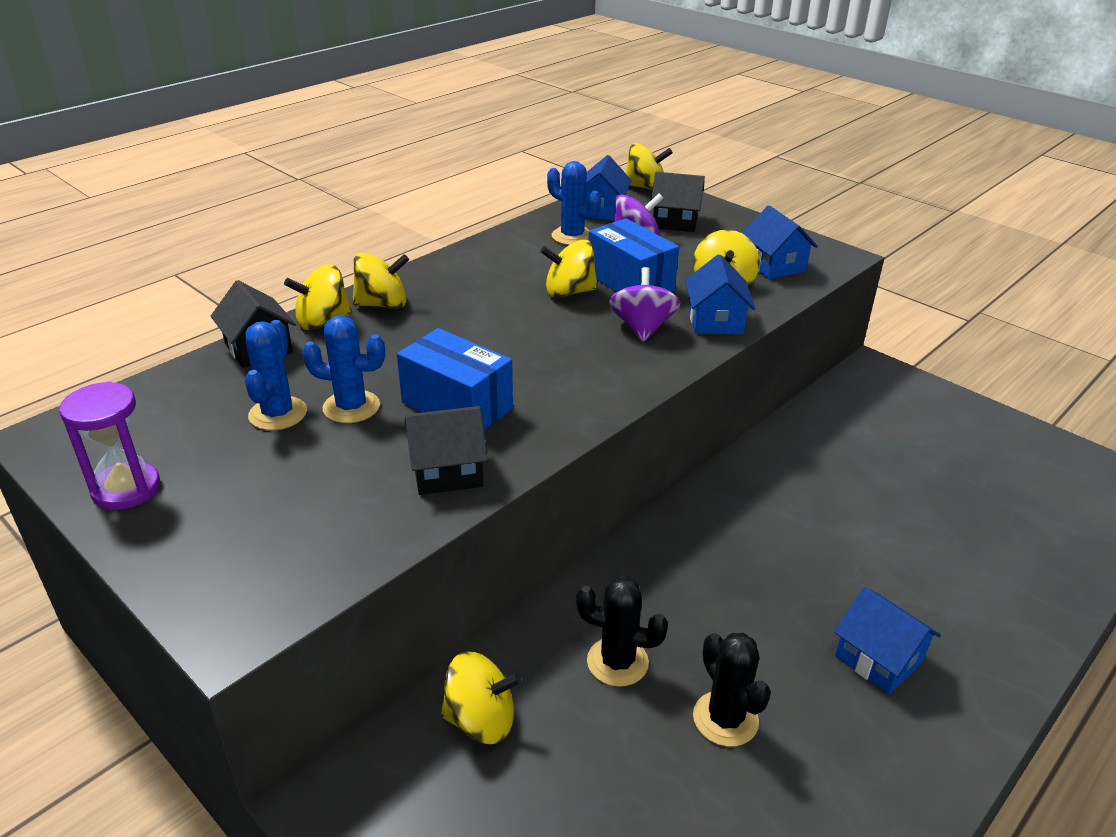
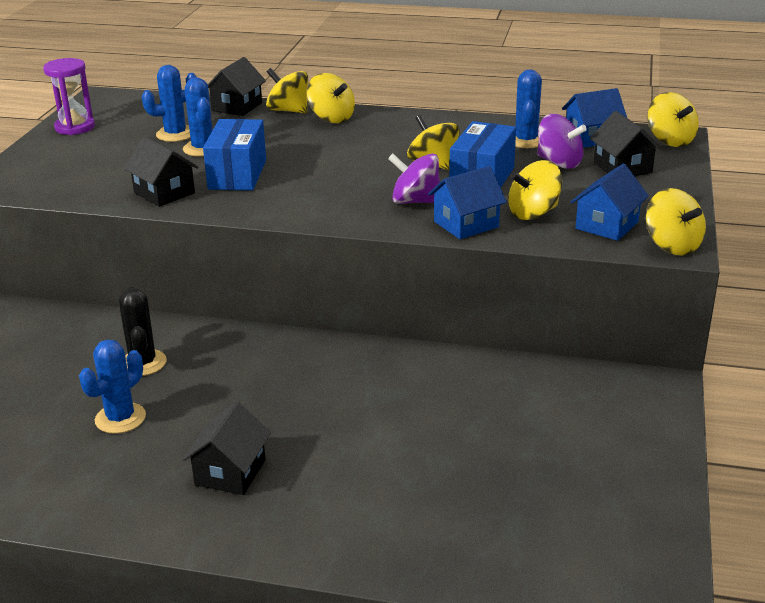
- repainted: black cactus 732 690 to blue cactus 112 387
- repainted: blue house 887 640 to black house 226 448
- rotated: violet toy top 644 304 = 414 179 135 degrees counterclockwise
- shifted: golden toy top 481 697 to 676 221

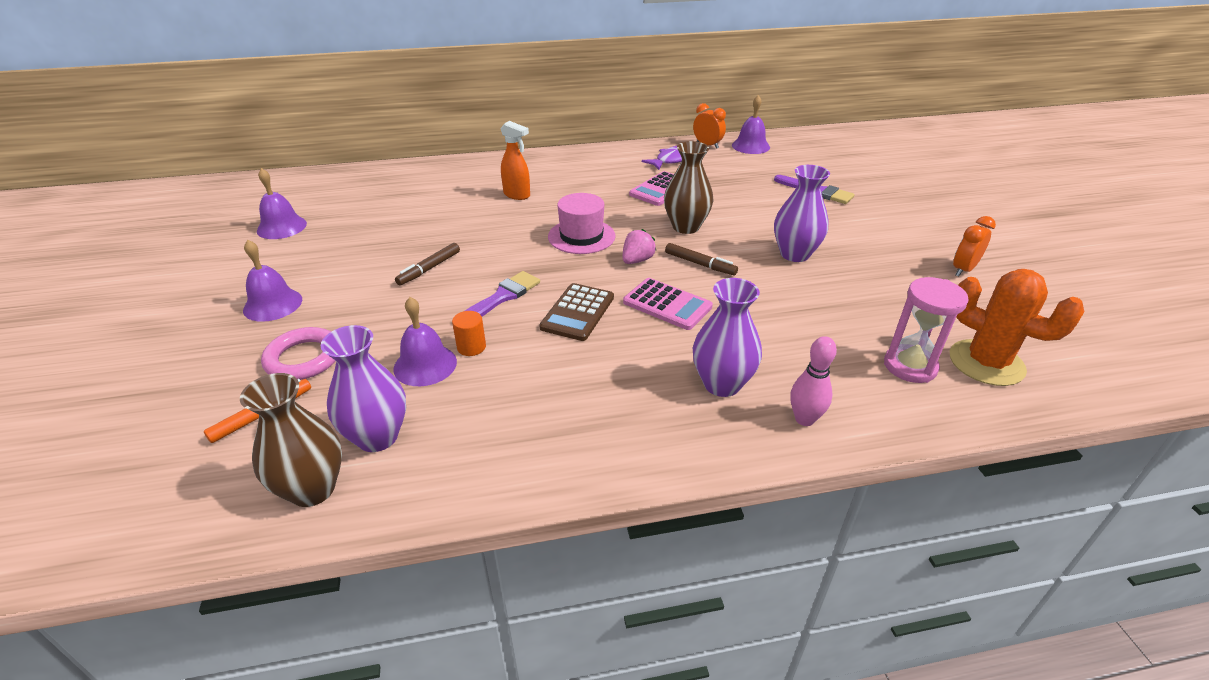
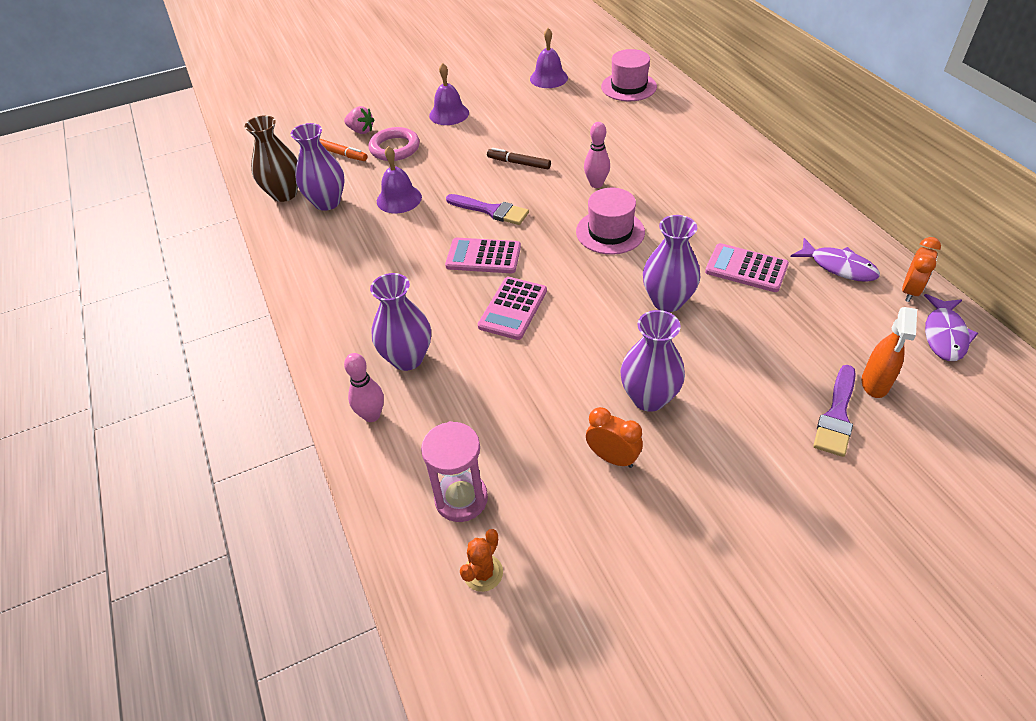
- shifted: rose-pink toy strawberry 639 246 to 359 120
- repainted: russet calculator 576 312 to rose-pink calculator 483 255
- scaled: orange cactus 1017 327 = 481 560 x0.50
- new: rose-pink bowling pin 597 155
- shifted: orange clock 974 246 to 614 437
- new: rose-pink top hat 629 75
- repainted: russet vase 689 187 to violet vase 671 263
- shifted: orange spray bottle 515 160 to 889 352
- swapped: violet bell 751 124 to violet toy fish 951 327
- gone: orange cylinder 469 333
- gone: russet felt pen 701 259

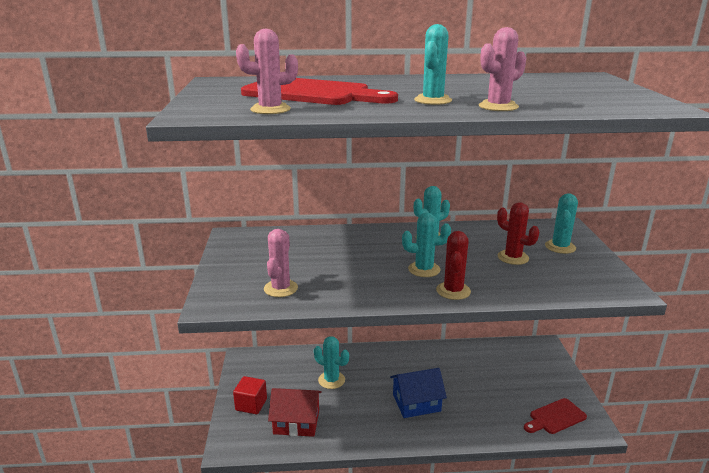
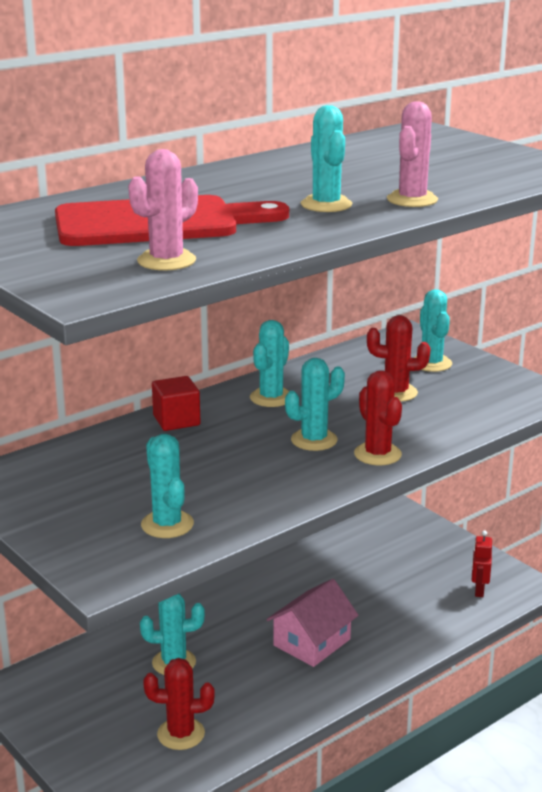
- repainted: rose-pink cactus 281 263 to teal cactus 167 486
- swapped: red house 295 412 to red cactus 179 704
- shifted: red solid cube 250 395 to 176 403
- repainted: blue house 418 393 to rose-pink house 312 623
- swapped: red chopping board 555 416 to red robot 482 564

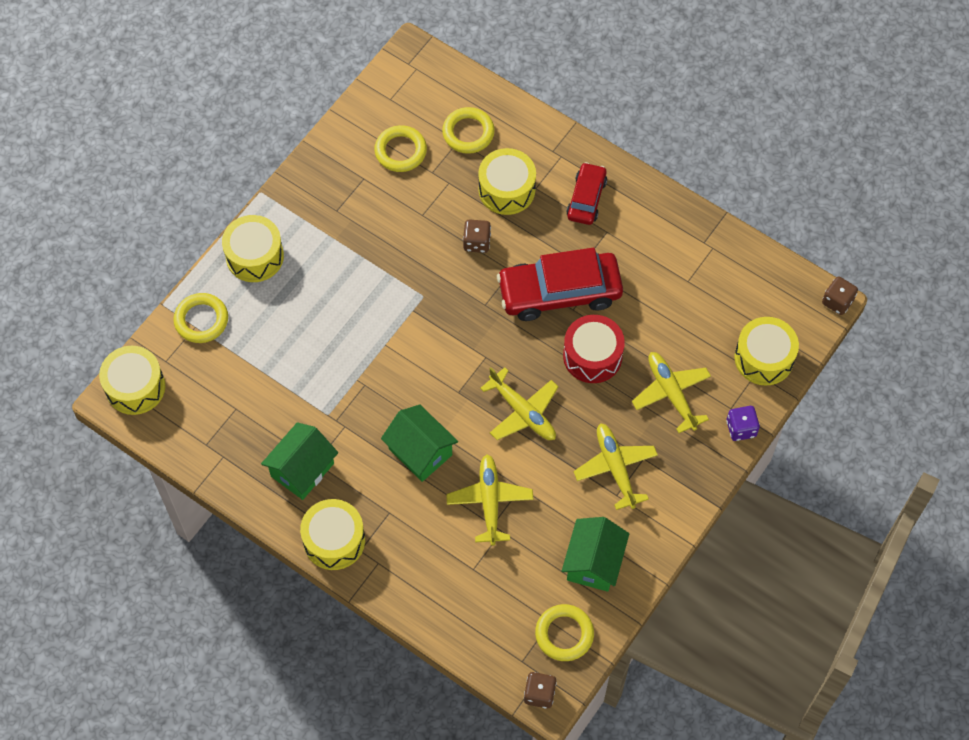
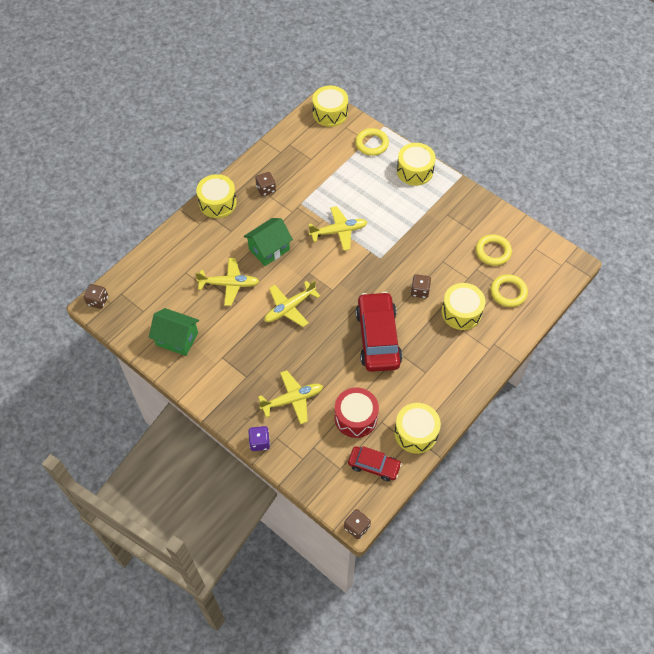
- swapped: green house 299 461 to russet dice 265 184
- shifted: golden aeroplane 616 466 to 338 228
- shifted: red snare drum 594 349 to 357 413
- shifted: red toy car 586 193 to 375 463
- shifted: golden snare drum 766 351 to 417 428
- gone: golden ring 564 632

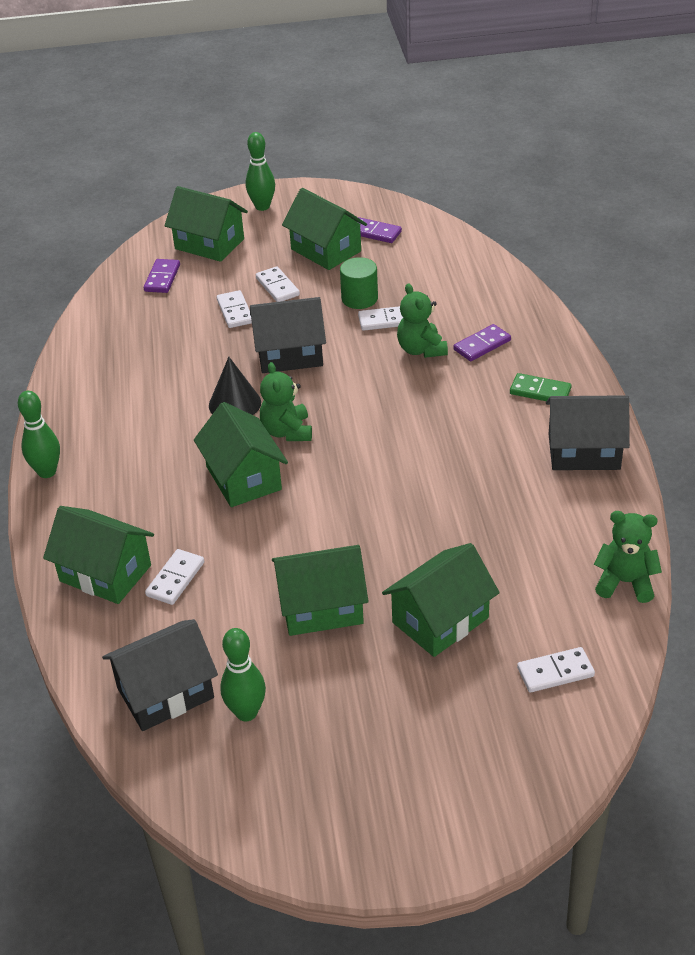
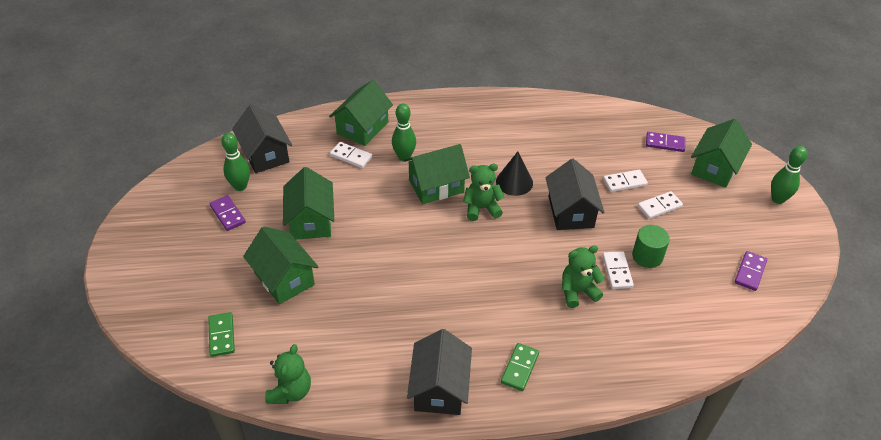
- repainted: pure white domino 556 669 to green domino 221 334
- shifted: violet domino 482 342 to 228 213
- shifted: green bowling pin 39 434 to 404 132
- gone: green house 324 229

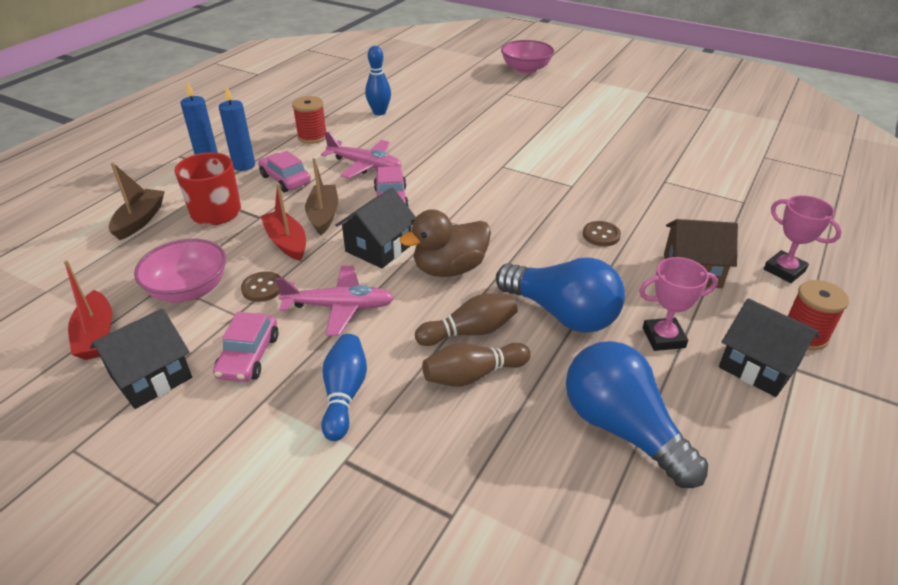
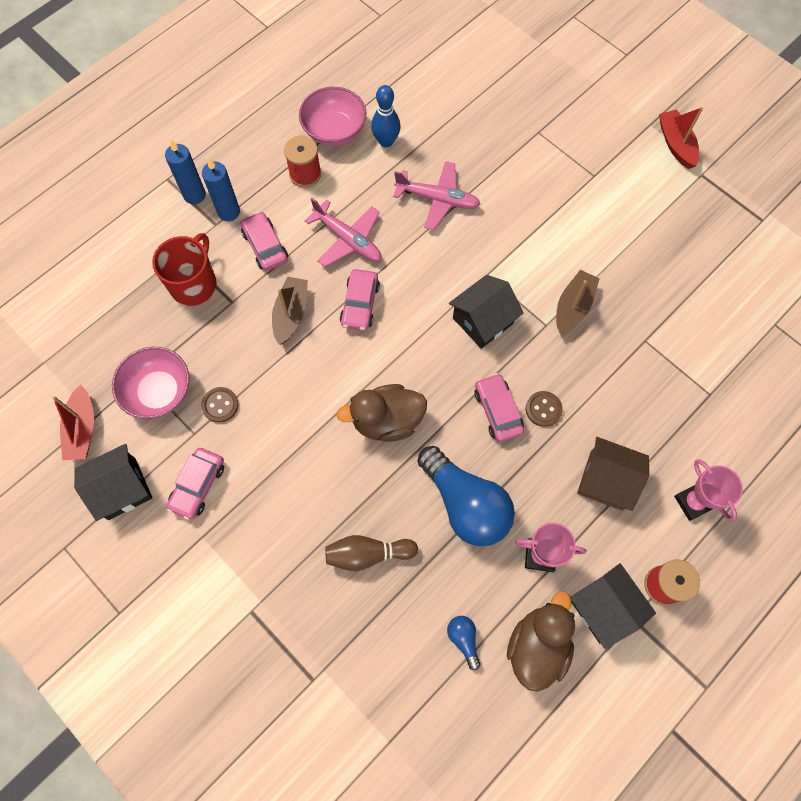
- shifted: rose-pink bowl 527 57 to 332 116
- shifted: rose-pink aeroplane 334 301 to 436 195
- scaled: blue light bulb 637 414 = 463 643 x0.43
- shifted: black house 375 228 to 486 312
- new: rose-pink toy car 499 407
- new: russet toy duck 541 641
- shifted: russet sailboat 137 201 to 578 301
- shifted: red sailboat 283 222 to 681 138
- gone: blue bowling pin 344 387
- gone: russet bowling pin 466 320

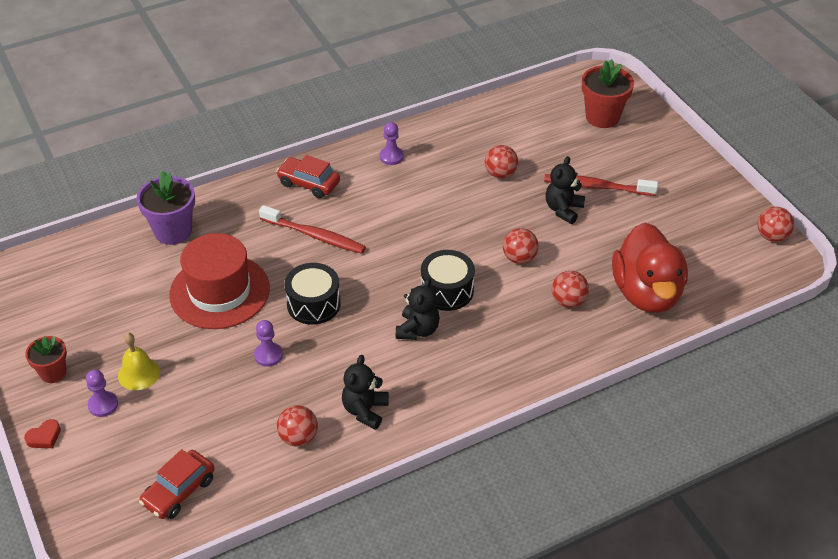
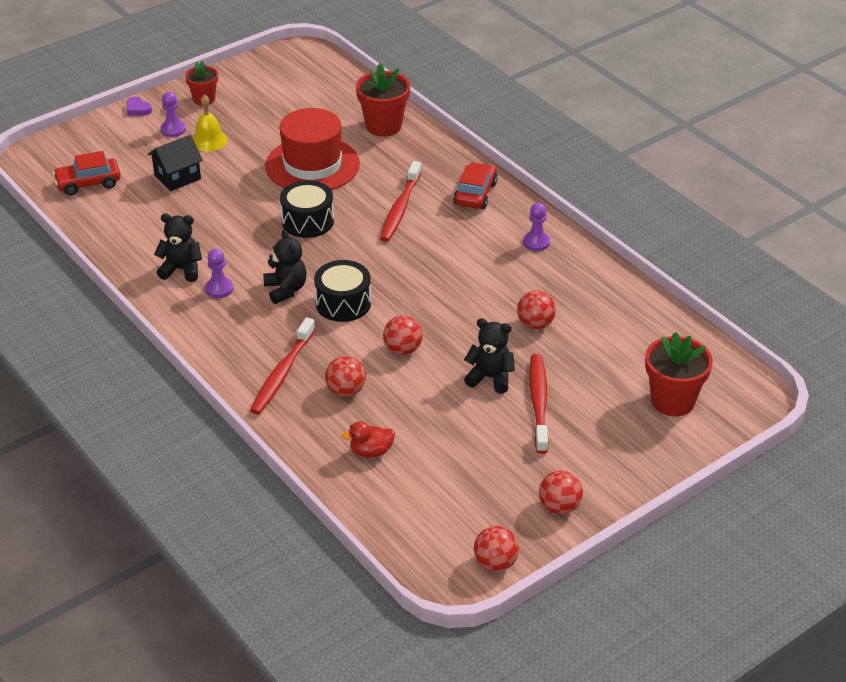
- rotated: red toy car 177 484 = 87 173 45 degrees counterclockwise
- repainted: red love heart 42 433 to violet love heart 139 106
- new: black house 175 163
- shifted: violet chess pawn 268 343 to 219 273
- new: red dental brush 283 366
- rotated: black teddy bear 418 309 = 285 266 120 degrees counterclockwise
- scaled: red toy duck 650 268 = 368 439 x0.41
- repainted: violet potted plant 166 207 to red potted plant 383 99
- shifted: red play ball 297 426 to 561 492

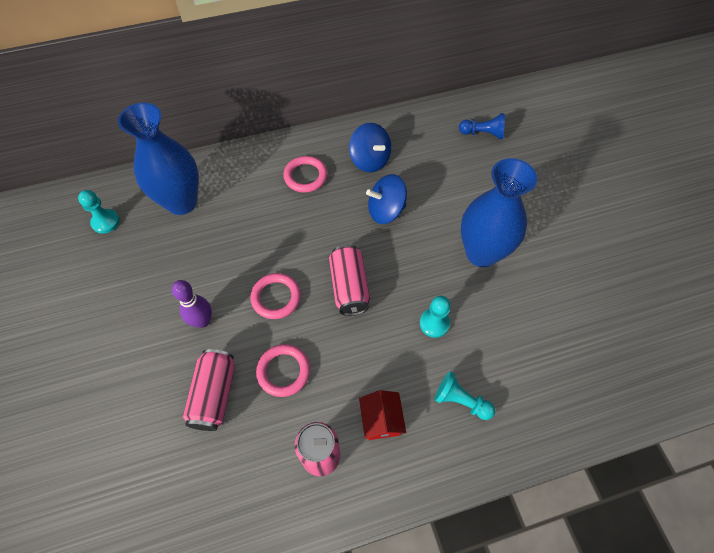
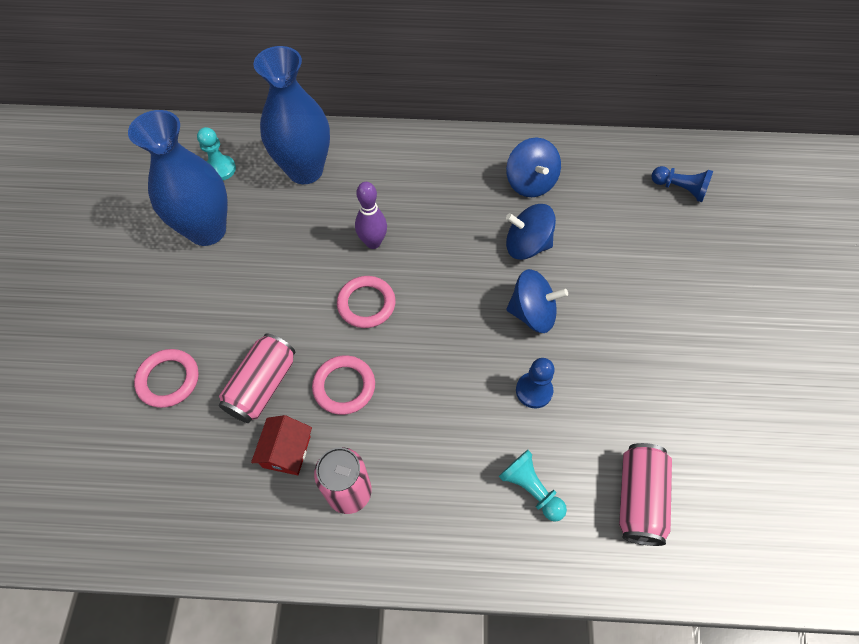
- shifted: blue vase 499 212 to 177 178
- shifted: rose-pink ring 305 174 to 166 378
- shifted: red house 382 415 to 281 445
- shifted: violet bowling pin 192 304 to 371 215
- new: blue toy top 537 301
- repainted: teal chess pawn 435 317 to blue chess pawn 535 383
- shifted: rose-pink tin 349 280 to 645 494

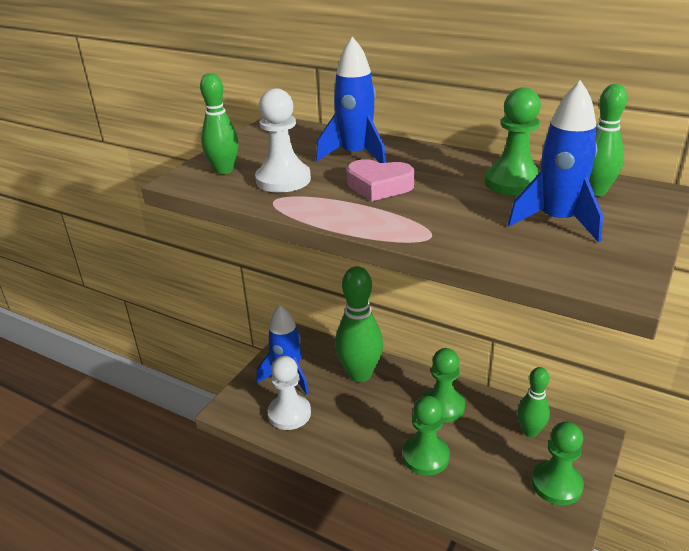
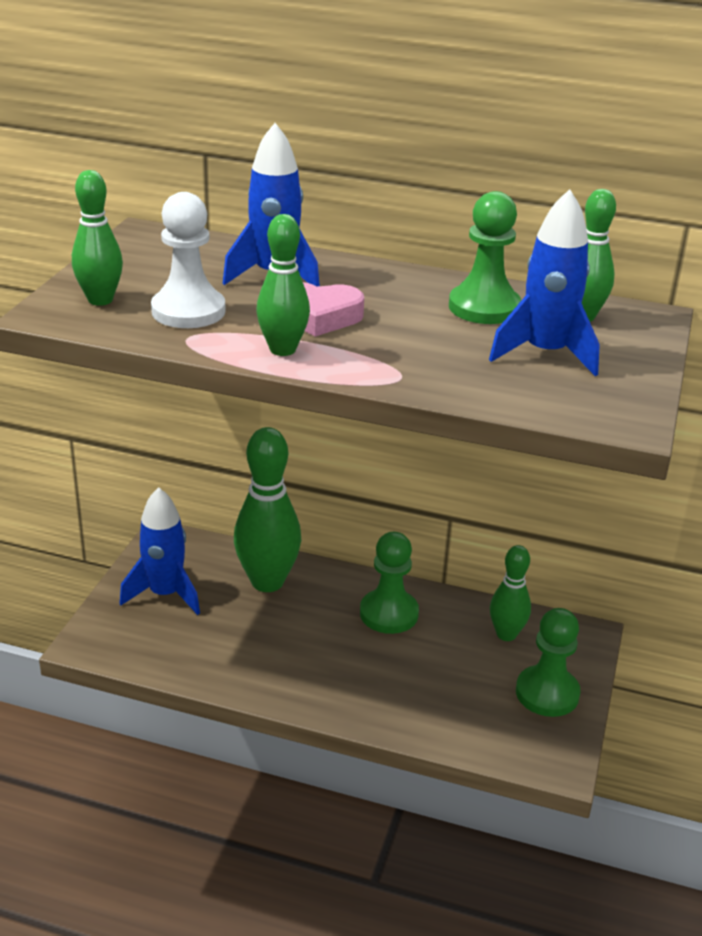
- new: green bowling pin 283 285
- gone: pure white chess pawn 289 393
- gone: green chess pawn 426 436

